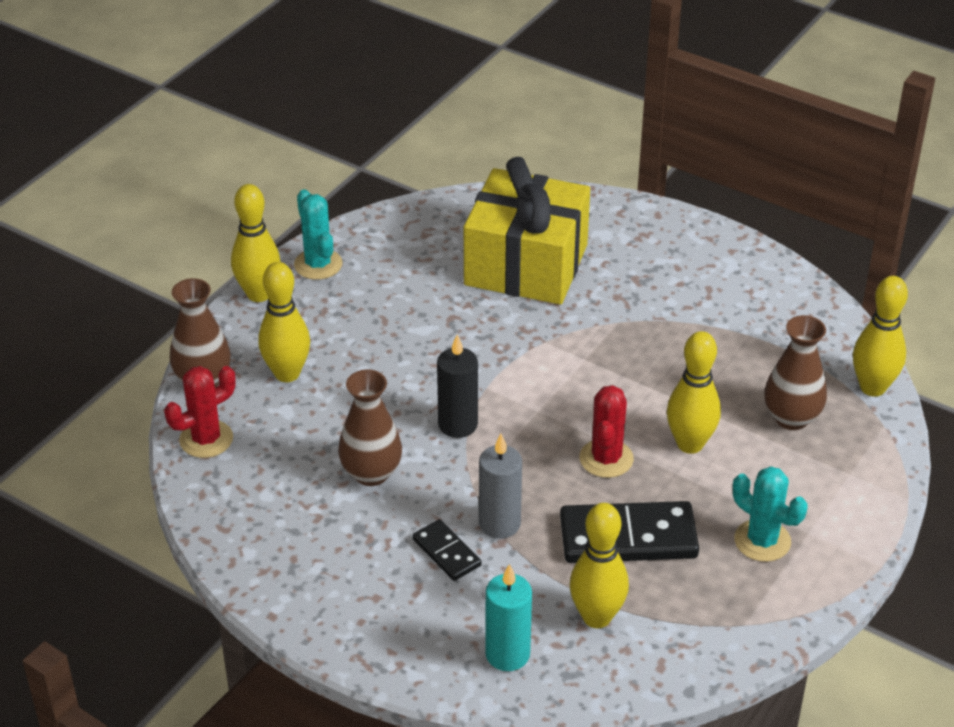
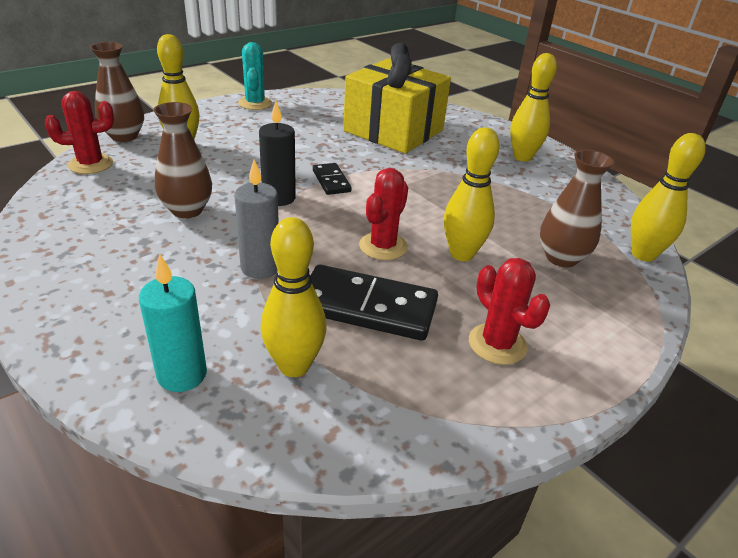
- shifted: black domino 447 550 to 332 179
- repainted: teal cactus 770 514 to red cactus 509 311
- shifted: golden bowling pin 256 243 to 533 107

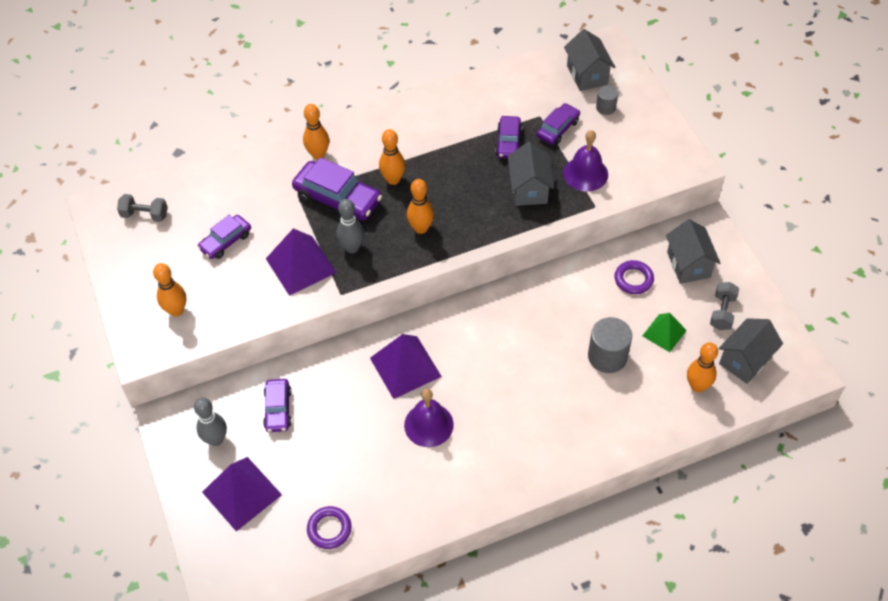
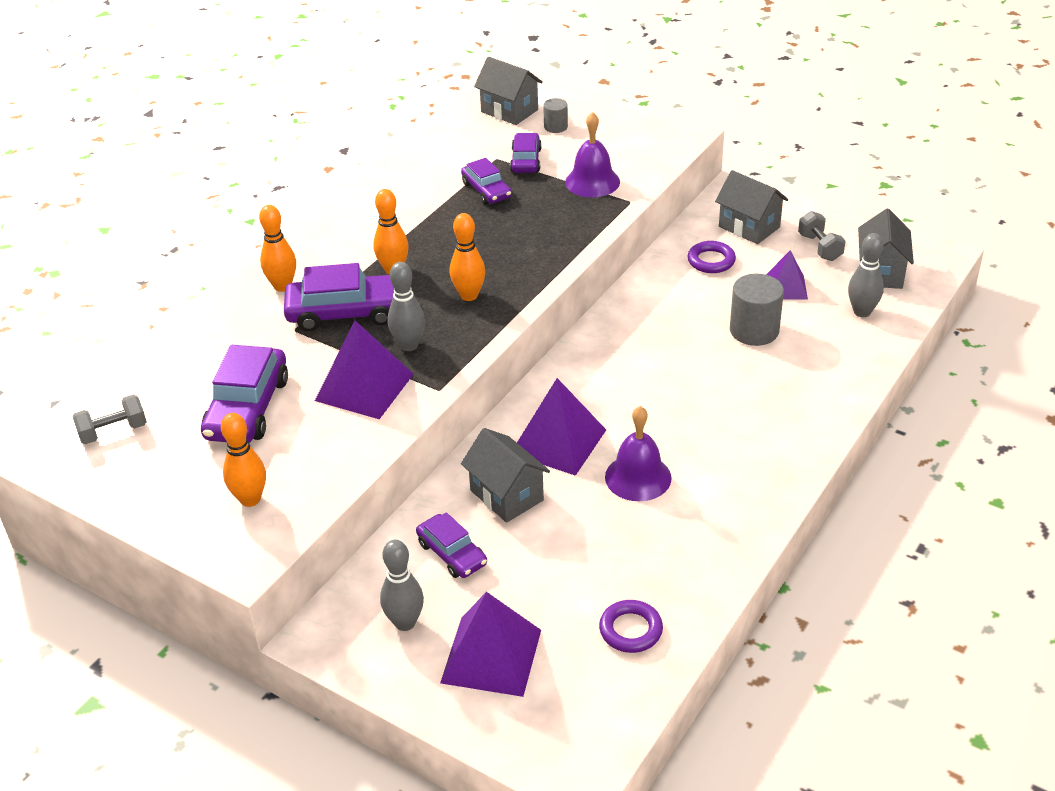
- scaled: violet toy car 224 237 = 244 394 x1.66
- shifted: ash-grey house 531 174 to 505 475
- repainted: green solid pyramid 664 332 to violet solid pyramid 787 274
- repainted: orange bowling pin 702 367 to ash-grey bowling pin 866 275

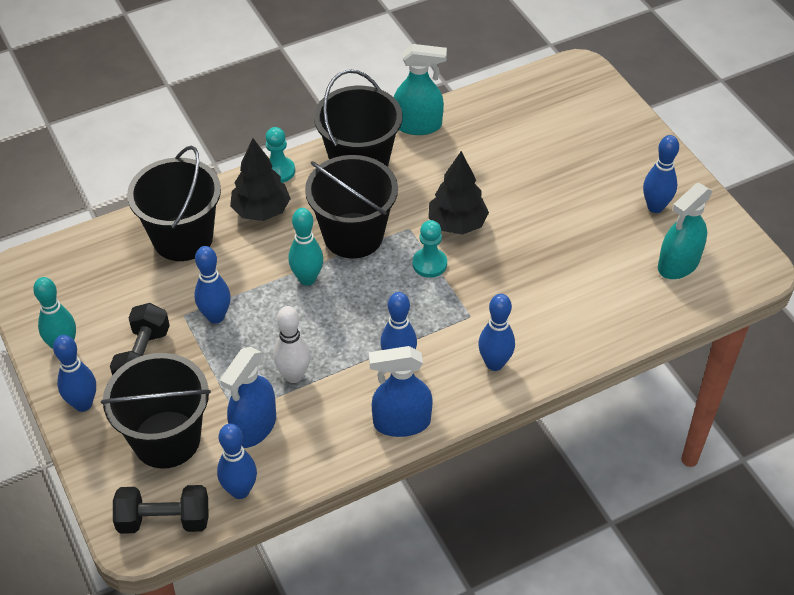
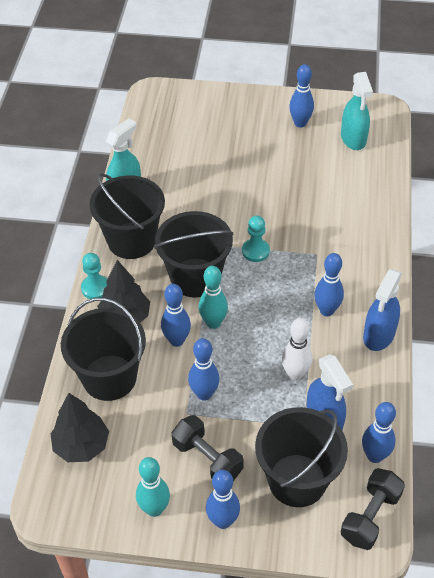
- shifted: black toy tree 458 193 to 79 427
- shifted: blue bowling pin 496 332 to 176 315

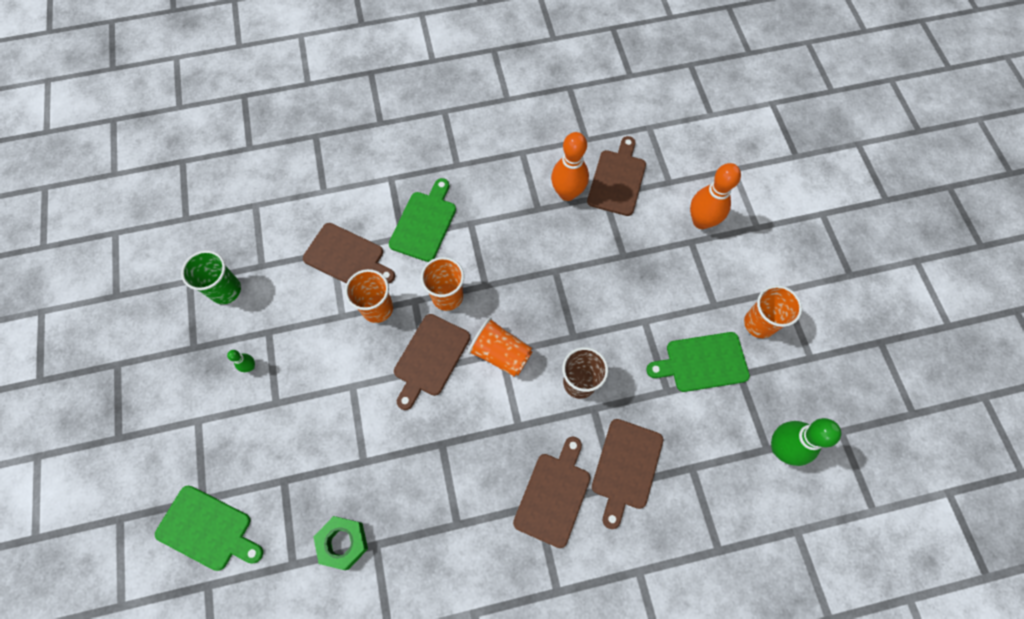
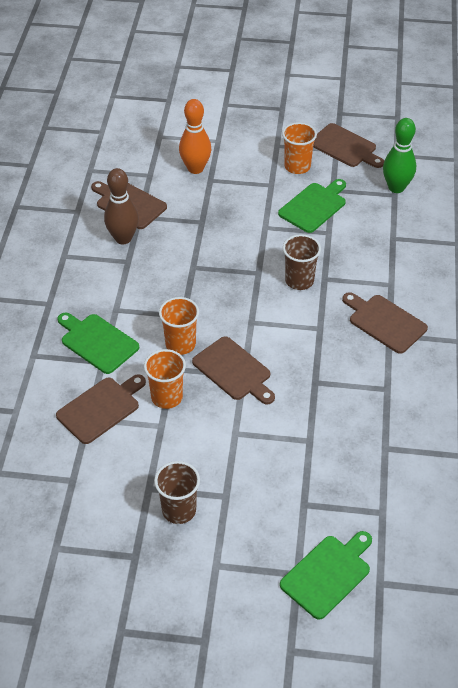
- repainted: orange bowling pin 570 166 to russet bowling pin 121 206
- swapped: green bowling pin 241 361 to russet tumbler 177 492
- rotated: green chopping board 698 362 = 312 206 150 degrees counterclockwise
- shifted: russet chopping board 627 474 to 348 145
- gone: green tumbler 211 277
- gone: green hex nut 341 543
- gone: orange tumbler 500 347

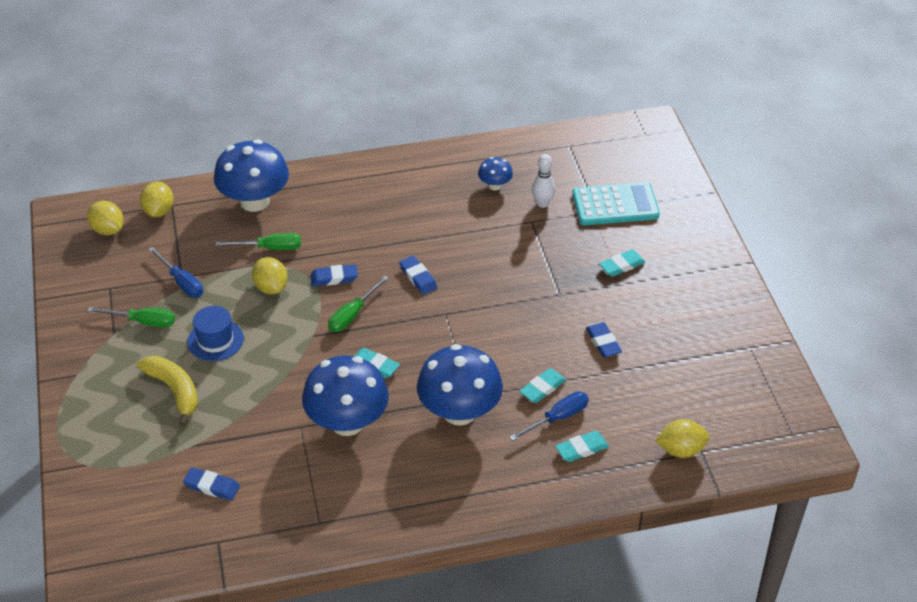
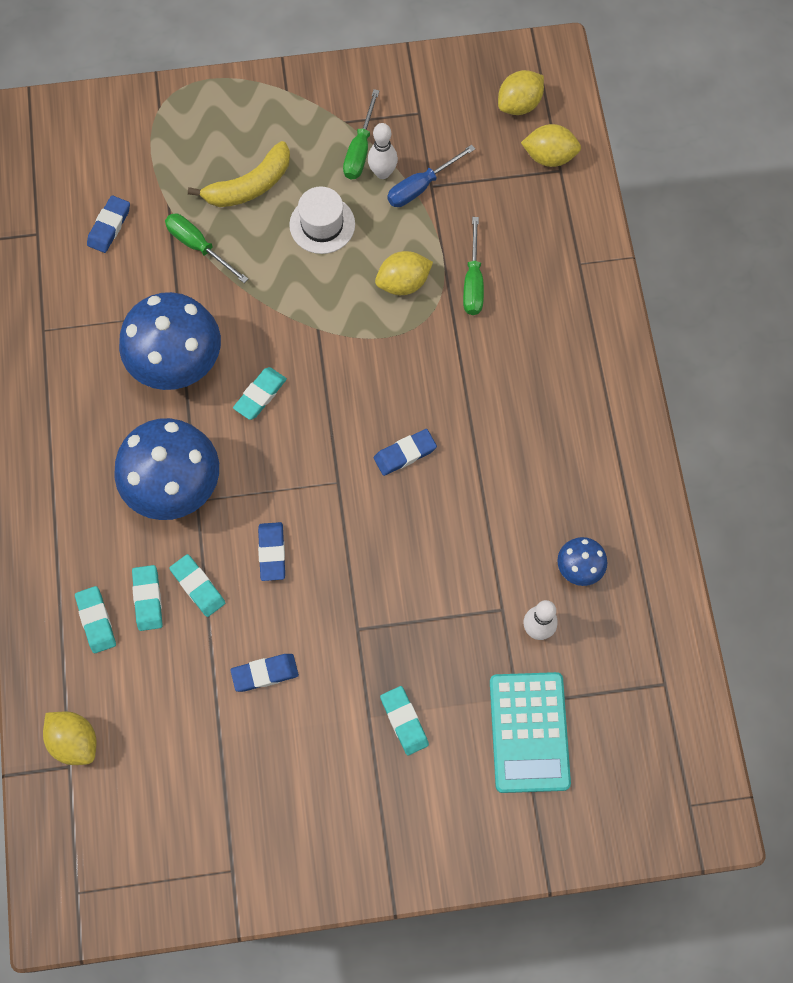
- rotated: golden lemon 682 438 = 70 738 45 degrees counterclockwise
- swapped: blue flat screwdriver 549 416 to teal pencil eraser 147 598
- shifted: green flat screwdriver 358 304 to 206 248
- shifted: blue pencil eraser 334 275 to 271 551
- repainted: blue top hat 215 333 to pure white top hat 322 220
- new: pure white bowling pin 383 151
- gone: blue mushroom 251 175

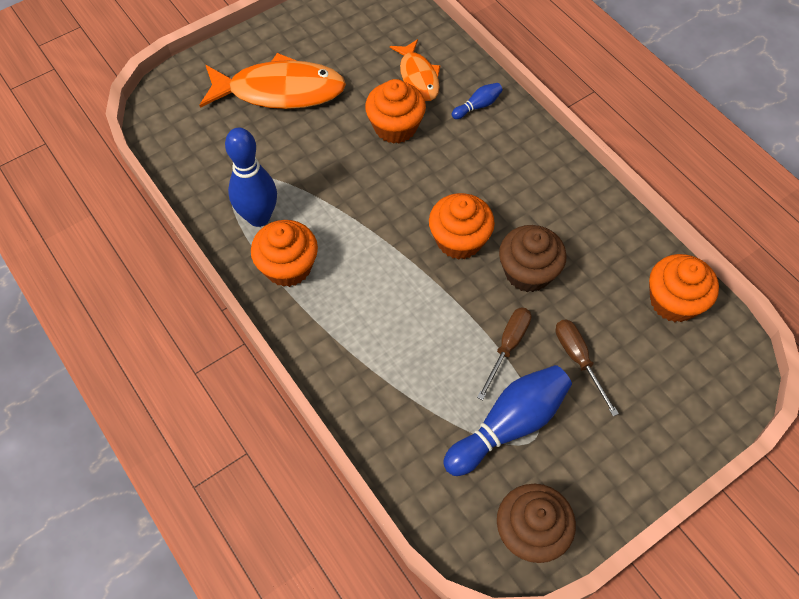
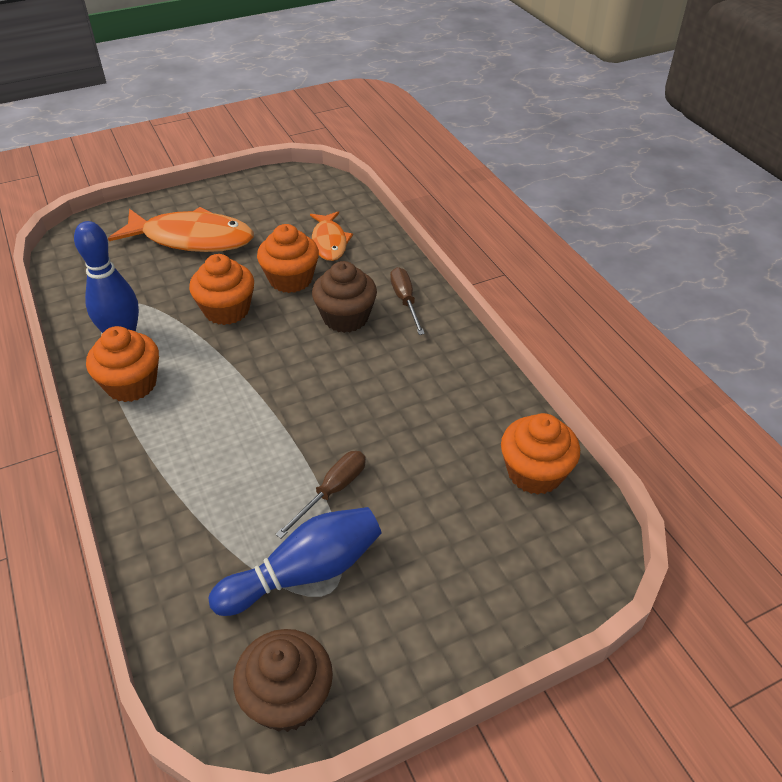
- shifted: orange fairy cake 462 226 to 221 289
- shifted: russet fairy cake 533 258 to 344 297
- shifted: russet flat screwdriver 587 367 to 407 301
- gone: blue bowling pin 477 101

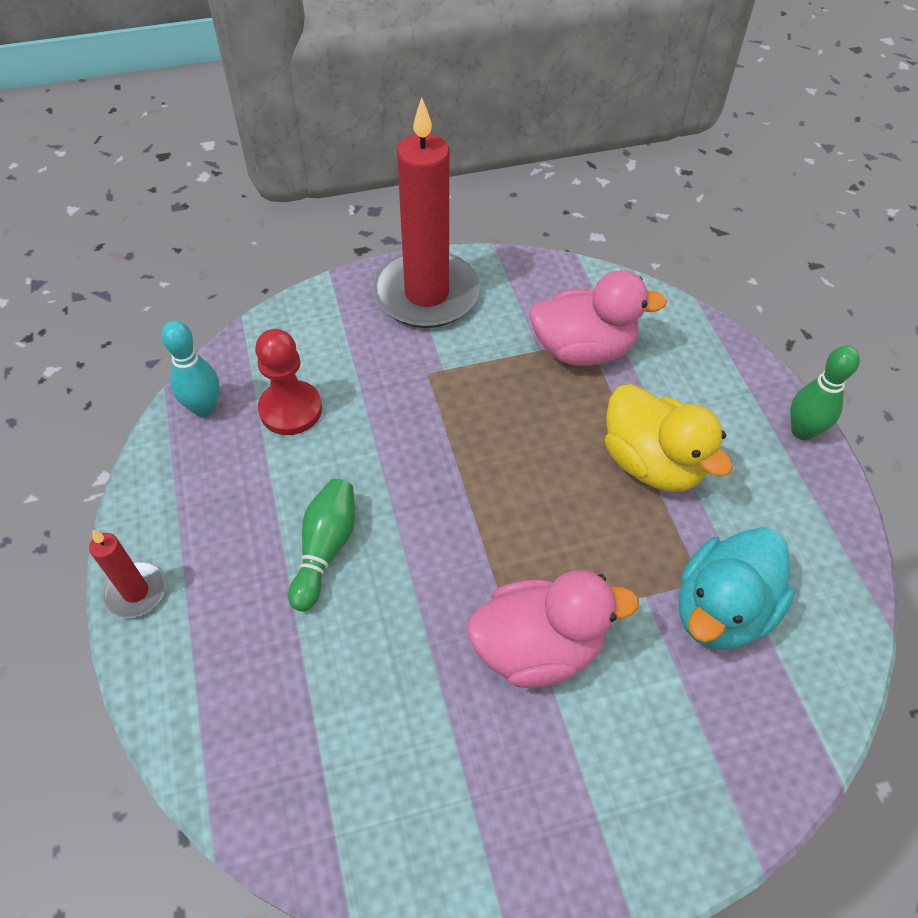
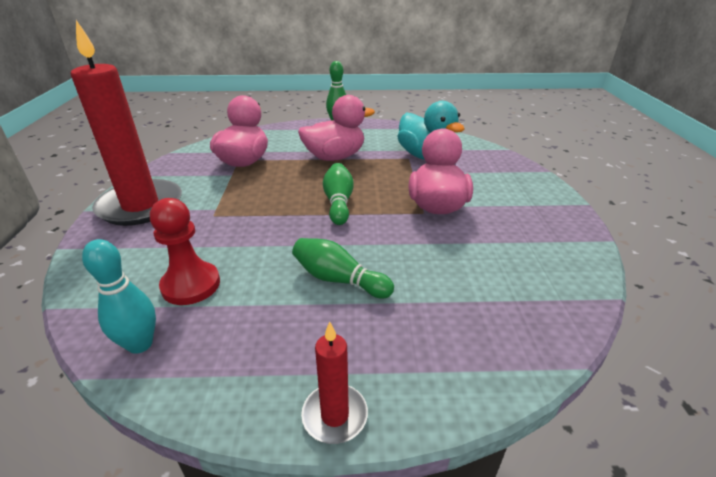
- repainted: golden toy duck 669 438 to rose-pink toy duck 336 128
- new: green bowling pin 338 194

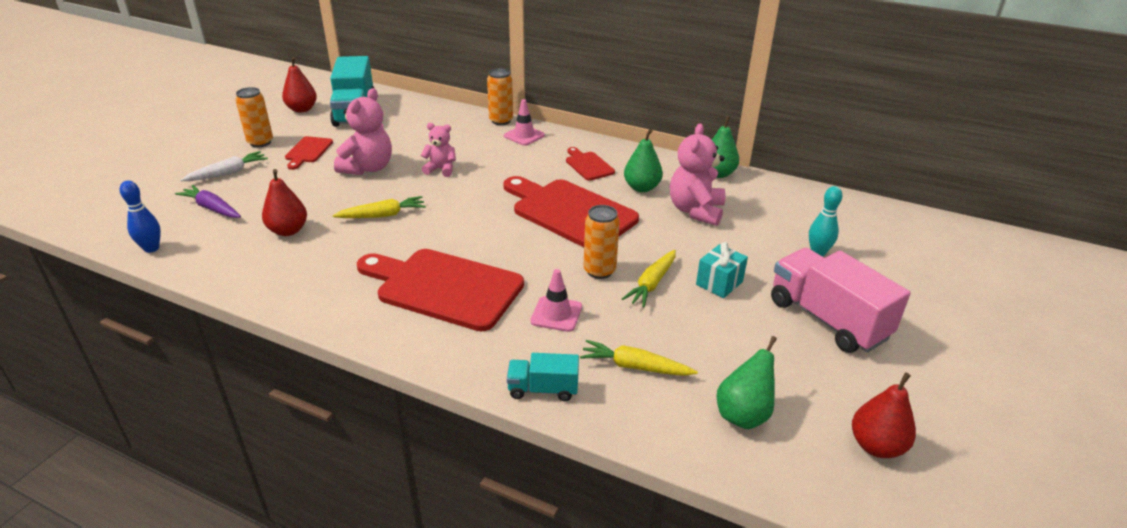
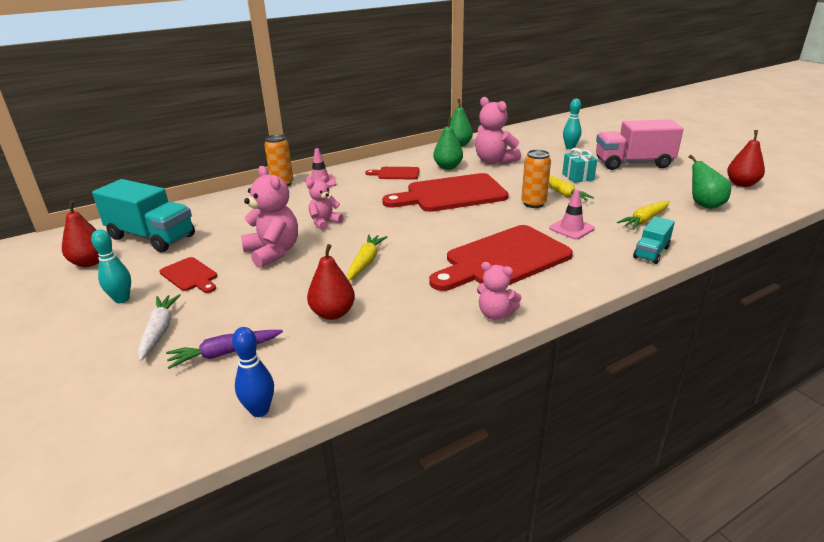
- swapped: orange tin 254 117 to teal bowling pin 111 266
- new: rose-pink teddy bear 499 291

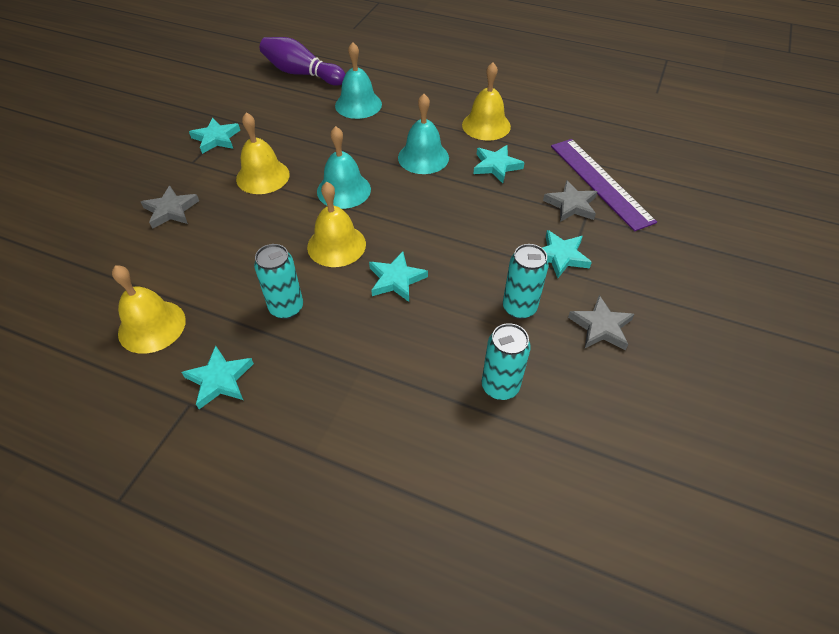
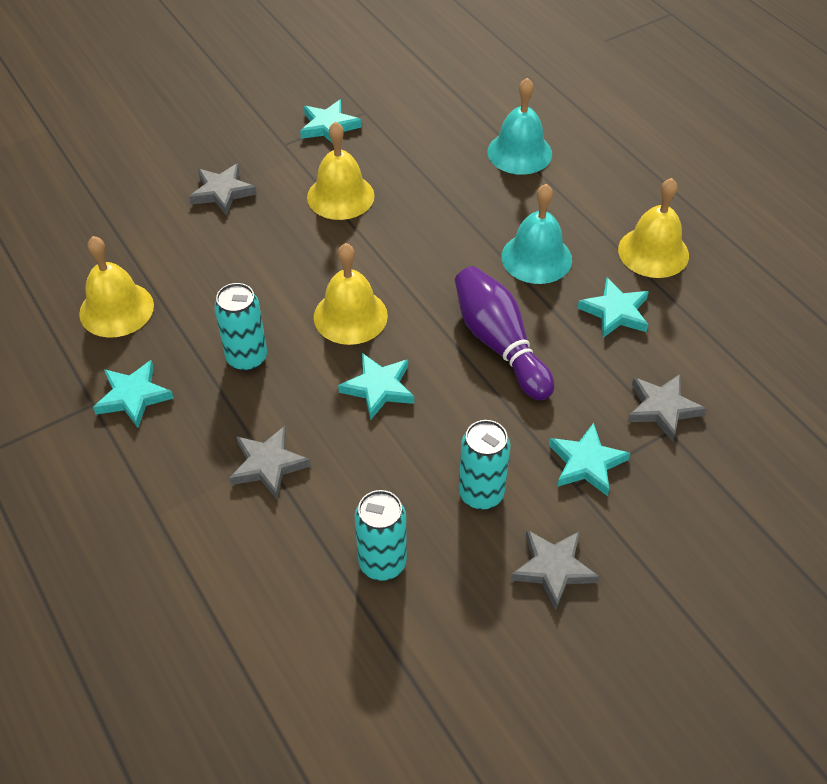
- new: ash-grey star 270 462
- shifted: violet bowling pin 302 61 to 504 333
- gone: teal bell 344 167
- gone: violet ruler 604 185

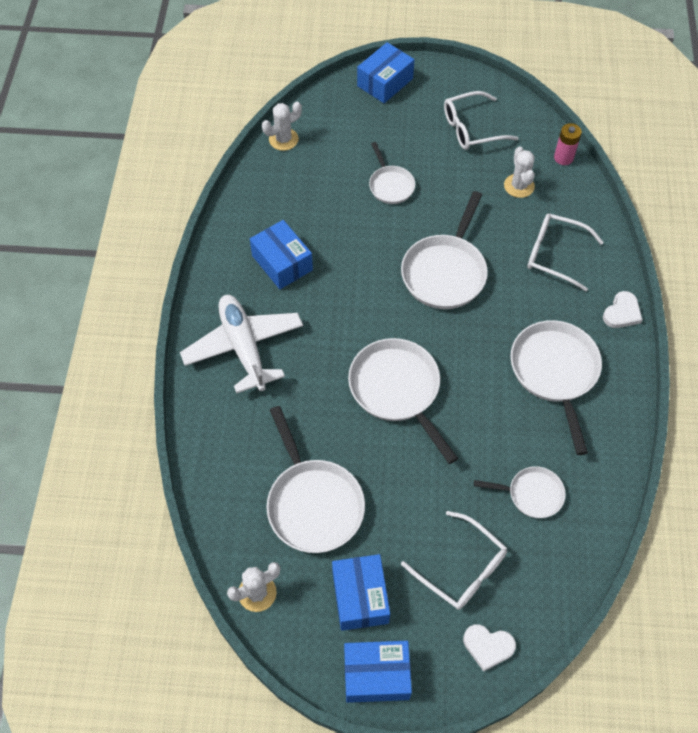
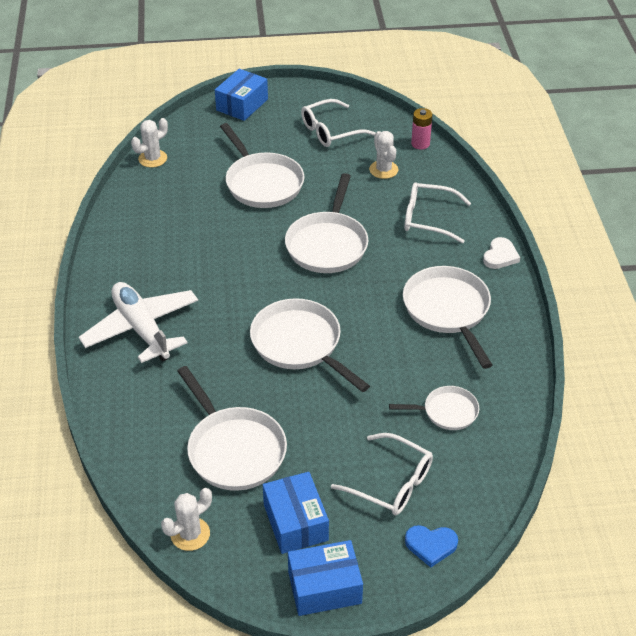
- scaled: pure white frying pan 392 173 = 262 165 x1.76
- repainted: pure white love heart 489 648 to blue love heart 431 546
- gone: blue parcel 281 254

